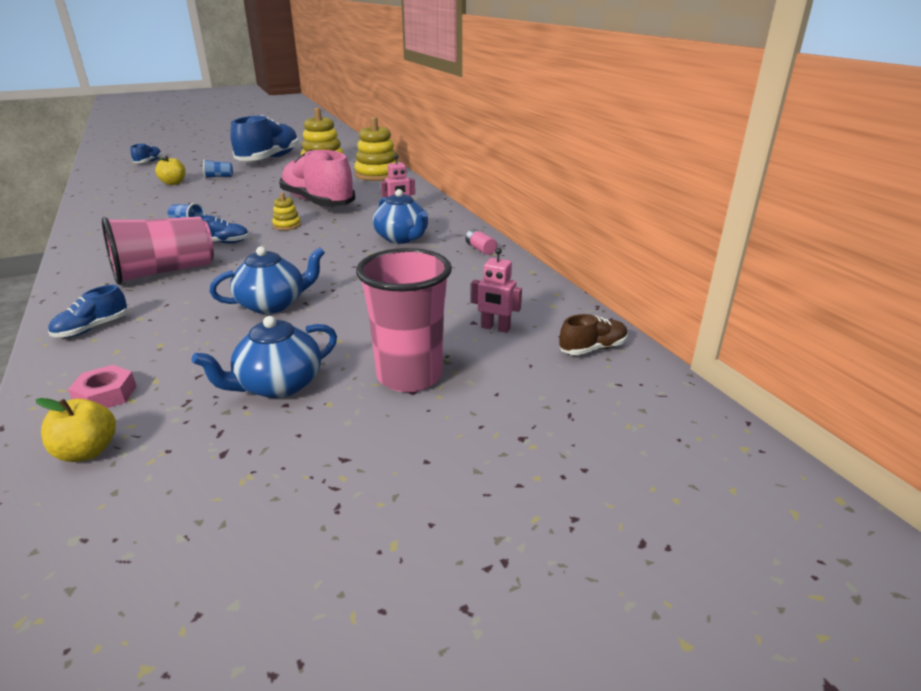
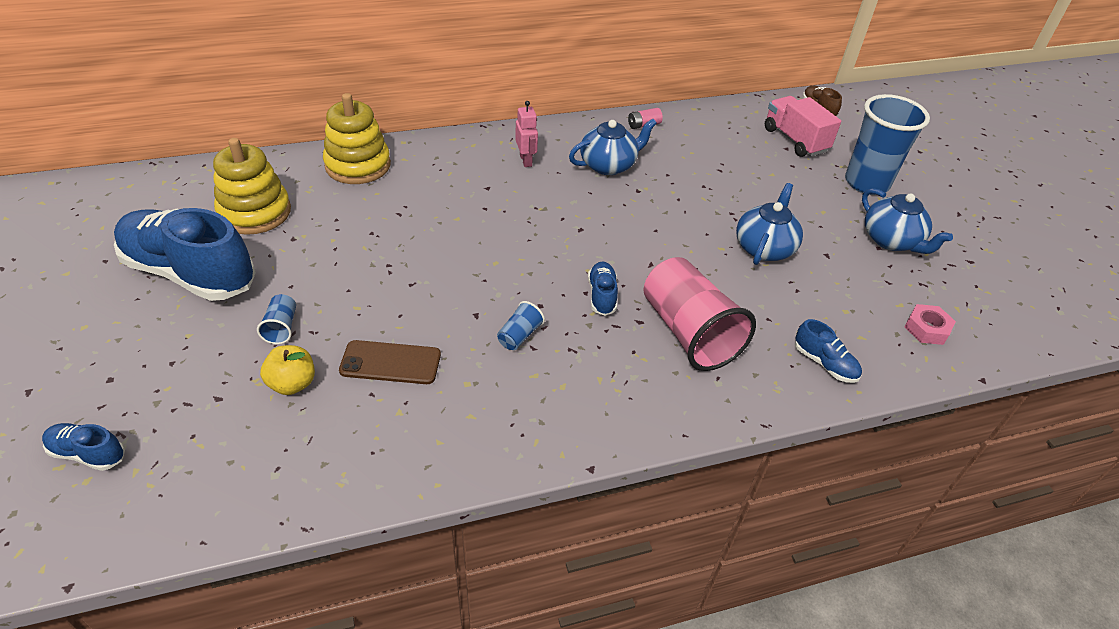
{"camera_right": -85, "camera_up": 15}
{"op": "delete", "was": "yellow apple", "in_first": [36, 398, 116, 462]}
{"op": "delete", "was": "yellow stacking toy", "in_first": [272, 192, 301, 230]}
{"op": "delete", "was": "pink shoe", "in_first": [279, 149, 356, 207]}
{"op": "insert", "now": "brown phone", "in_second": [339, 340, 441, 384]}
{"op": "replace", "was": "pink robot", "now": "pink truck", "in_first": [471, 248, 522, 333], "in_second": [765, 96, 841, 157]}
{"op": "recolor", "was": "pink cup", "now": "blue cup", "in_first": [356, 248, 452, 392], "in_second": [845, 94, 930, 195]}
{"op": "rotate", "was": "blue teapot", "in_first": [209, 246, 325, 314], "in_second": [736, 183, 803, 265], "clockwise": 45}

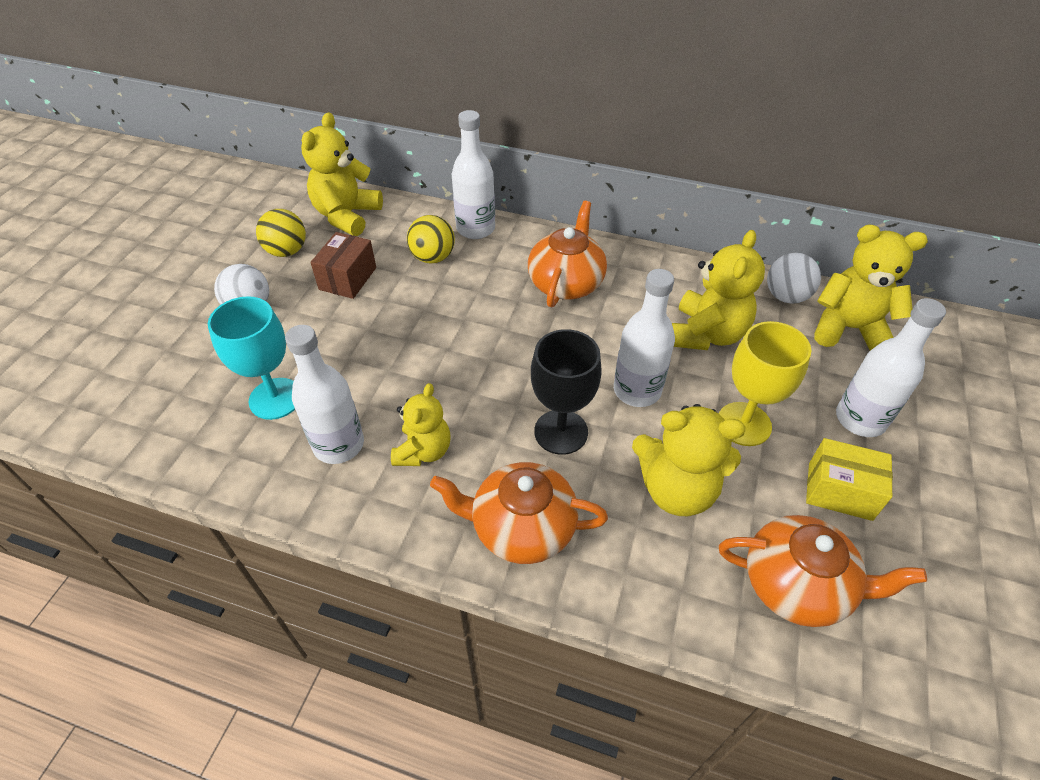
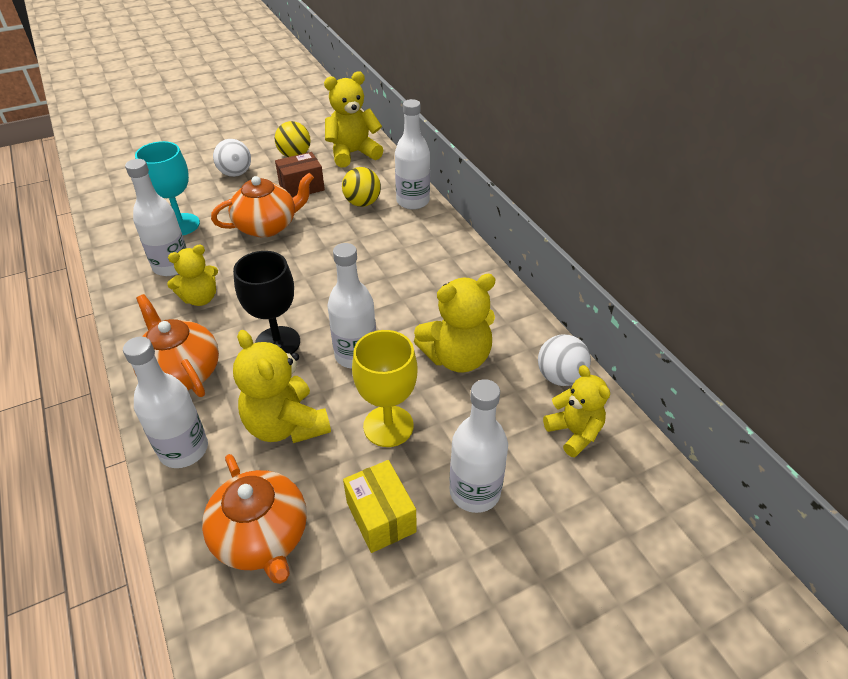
{"camera_right": 45, "camera_up": -5}
{"op": "insert", "now": "white bottle", "in_second": [123, 337, 208, 468]}
{"op": "move", "was": "orange teapot", "in_first": [528, 201, 607, 307], "in_second": [211, 173, 314, 238]}
{"op": "resize", "was": "yellow teddy bear", "in_first": [814, 225, 928, 351], "in_second": [543, 365, 610, 457], "ratio": 0.66}

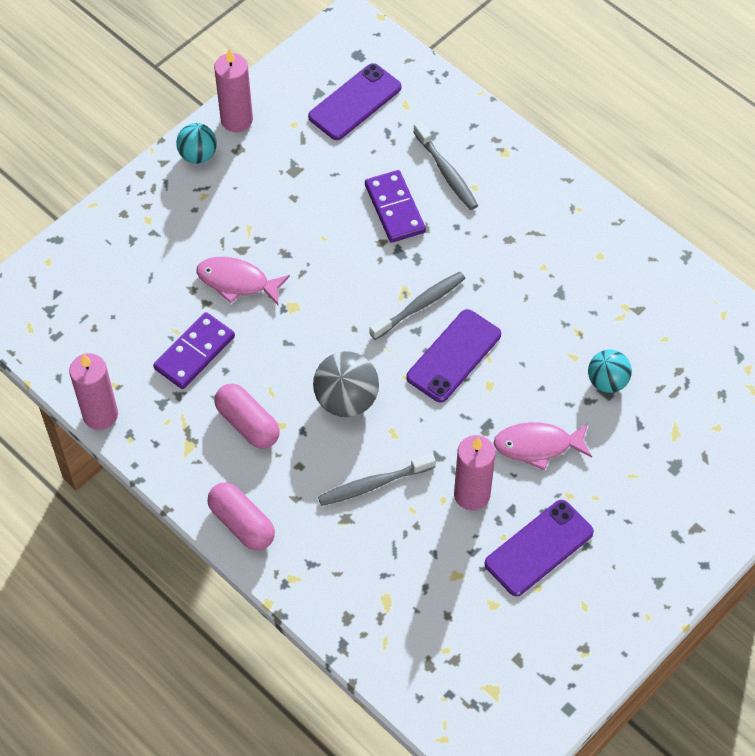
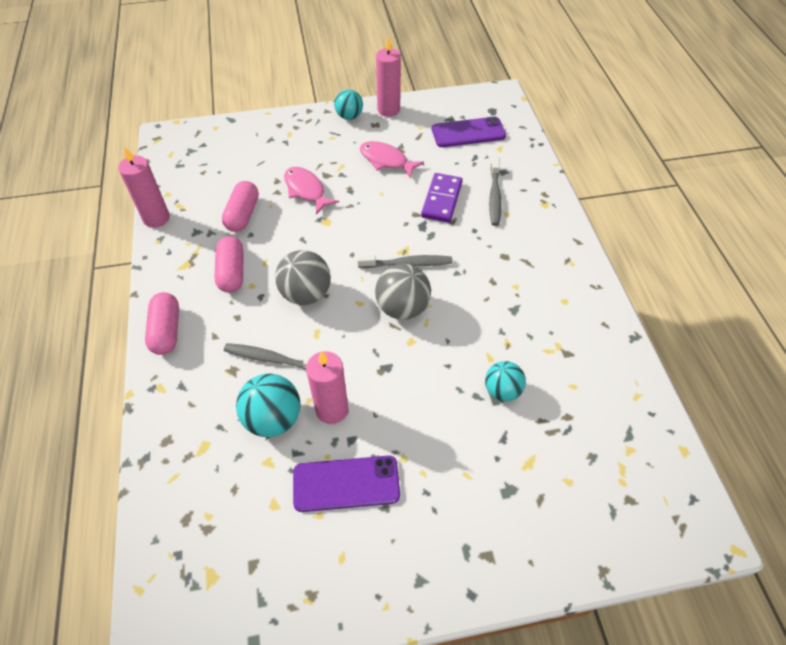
{"camera_right": 35, "camera_up": -5}
{"op": "insert", "now": "turquoise ball", "in_second": [236, 374, 301, 437]}
{"op": "move", "was": "pink fish", "in_first": [494, 422, 592, 471], "in_second": [360, 141, 424, 178]}
{"op": "replace", "was": "purple domino", "now": "pink capsule", "in_first": [153, 312, 235, 389], "in_second": [222, 181, 259, 232]}
{"op": "replace", "was": "purple phone", "now": "grey ball", "in_first": [406, 309, 501, 403], "in_second": [375, 264, 431, 320]}

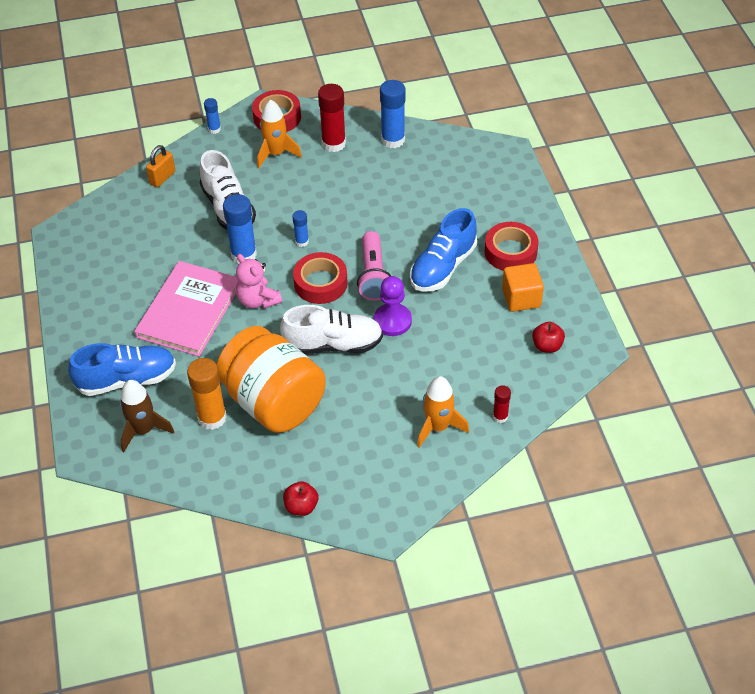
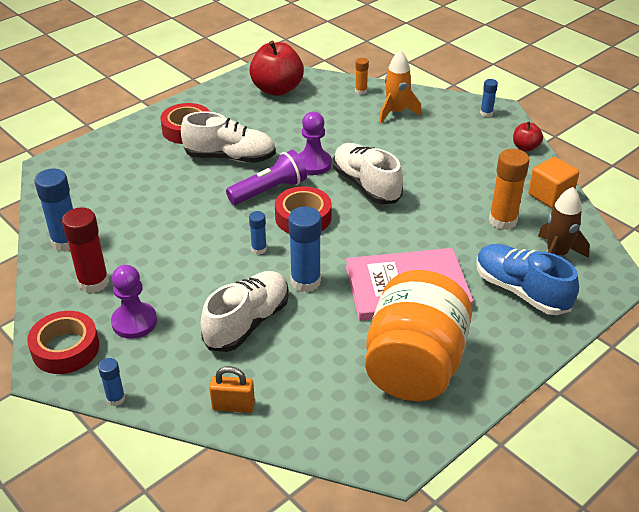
{"camera_right": -120, "camera_up": -10}
{"op": "delete", "was": "pink teddy bear", "in_first": [236, 254, 282, 309]}
{"op": "insert", "now": "blue glue stick", "in_second": [480, 79, 498, 117]}
{"op": "move", "was": "orange jar", "in_first": [217, 326, 326, 433], "in_second": [365, 270, 472, 401]}
{"op": "move", "was": "orange cube", "in_first": [502, 263, 544, 312], "in_second": [528, 157, 579, 208]}
{"op": "replace", "was": "orange rocket", "now": "purple pawn", "in_first": [257, 99, 302, 168], "in_second": [111, 265, 157, 339]}
{"op": "recolor", "was": "pink flashlight", "now": "purple flashlight", "in_first": [357, 231, 391, 301], "in_second": [226, 150, 307, 205]}
{"op": "recolor", "was": "blue shoe", "now": "white shoe", "in_first": [410, 208, 477, 292], "in_second": [181, 112, 276, 163]}
{"op": "recolor", "was": "red glue stick", "now": "orange glue stick", "in_first": [493, 385, 511, 423], "in_second": [355, 58, 369, 95]}
{"op": "resize", "was": "red apple", "in_first": [532, 322, 565, 353], "in_second": [249, 40, 304, 96], "ratio": 1.99}

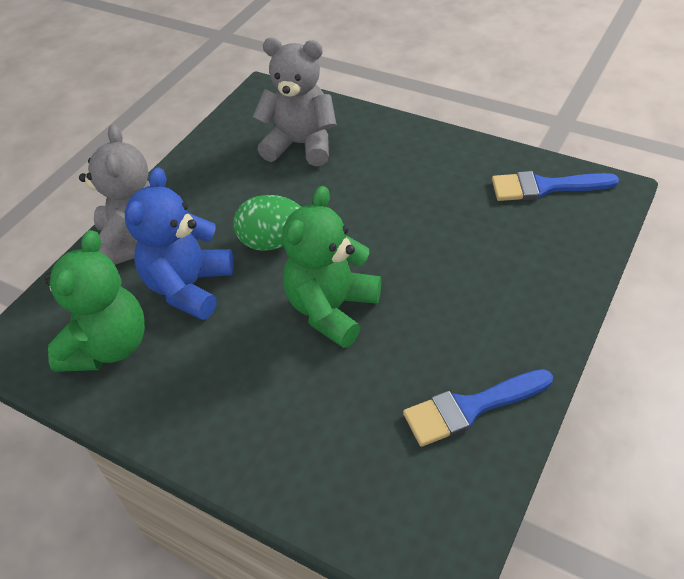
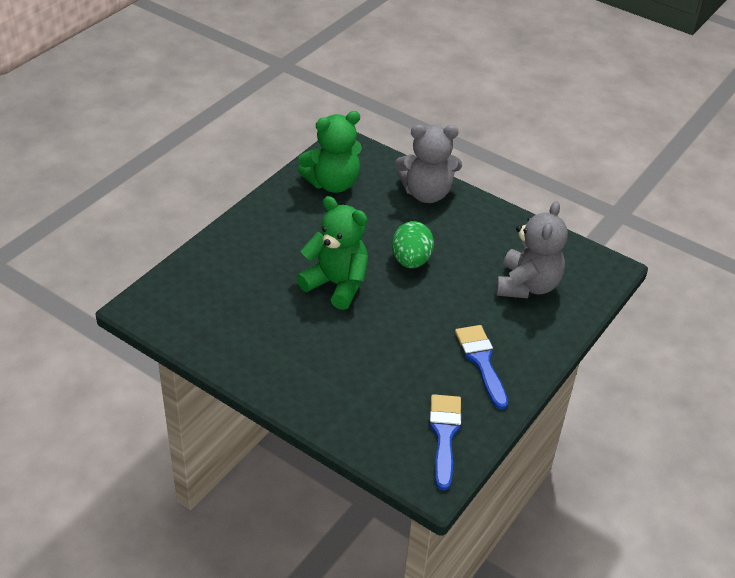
{"camera_right": 90, "camera_up": -5}
{"op": "delete", "was": "blue teddy bear", "in_first": [125, 167, 234, 320]}
{"op": "move", "was": "blue brush", "in_first": [403, 369, 553, 447], "in_second": [455, 325, 508, 409]}
{"op": "rotate", "was": "green teddy bear", "in_first": [44, 230, 145, 372], "in_second": [298, 111, 362, 193], "clockwise": -45}

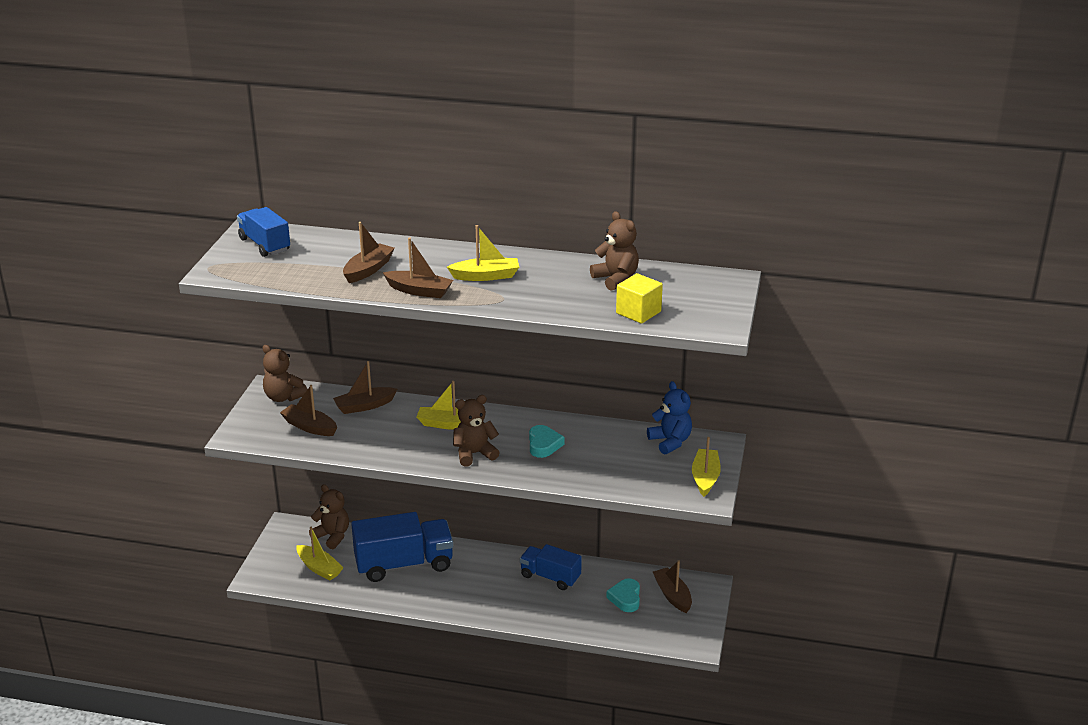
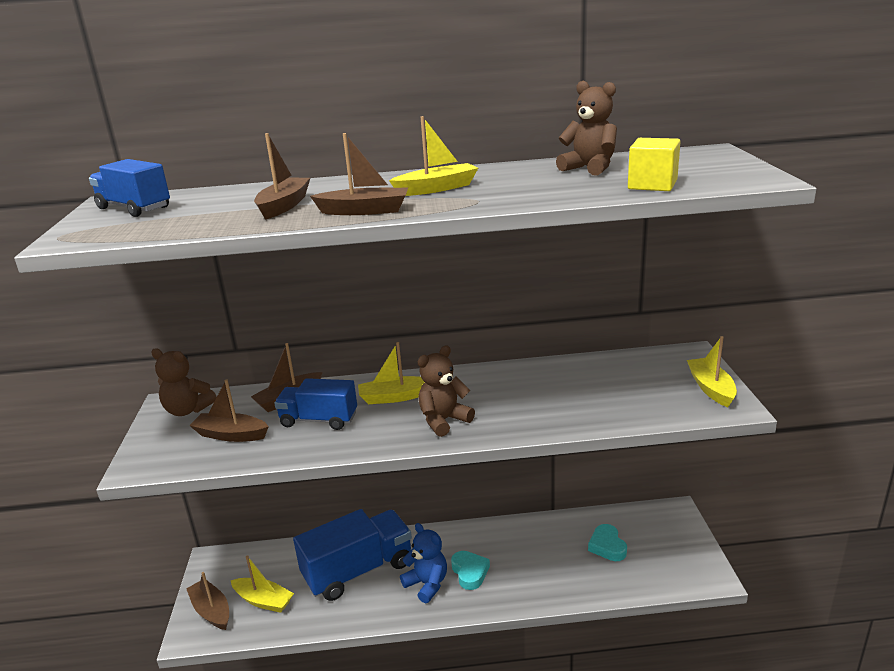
{"camera_right": -15, "camera_up": -5}
{"op": "delete", "was": "brown teddy bear", "in_first": [309, 484, 349, 549]}
{"op": "move", "was": "blue truck", "in_first": [520, 544, 582, 590], "in_second": [274, 378, 357, 430]}
{"op": "move", "was": "turquoise heart", "in_first": [529, 425, 564, 458], "in_second": [451, 551, 490, 590]}
{"op": "move", "was": "blue teddy bear", "in_first": [647, 381, 692, 455], "in_second": [400, 523, 447, 603]}
{"op": "move", "was": "brown boat", "in_first": [653, 560, 692, 613], "in_second": [186, 572, 229, 630]}

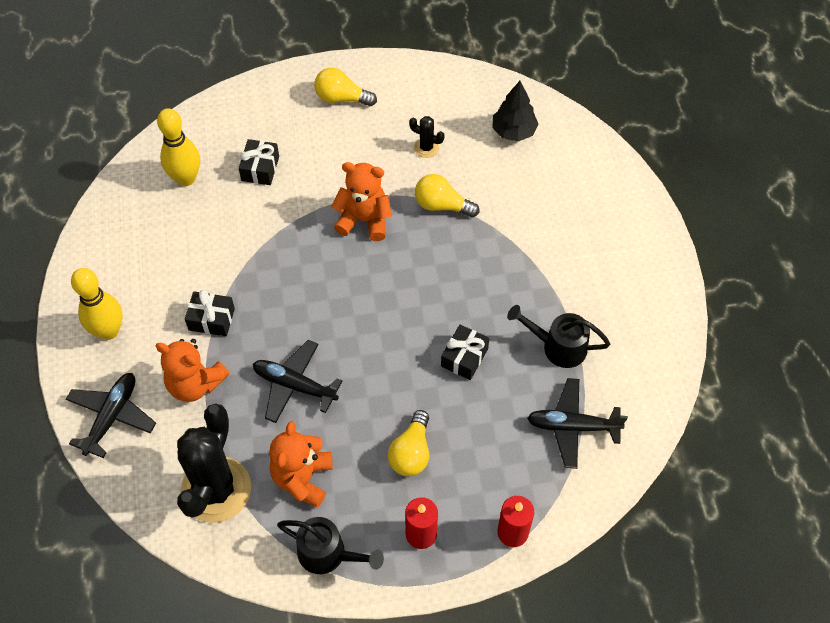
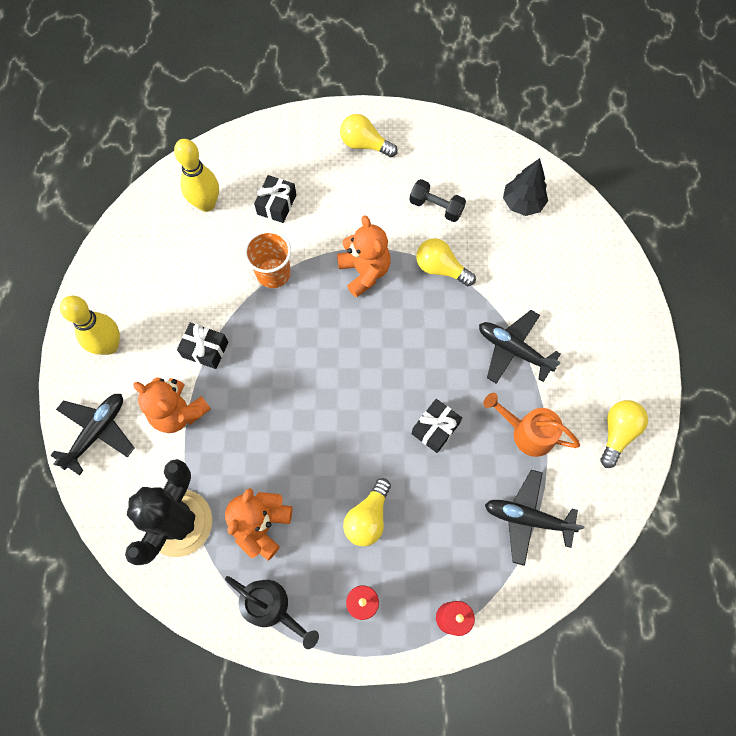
{"camera_right": 10, "camera_up": 10}
{"op": "insert", "now": "orange cup", "in_second": [244, 230, 291, 288]}
{"op": "insert", "now": "yellow light bulb", "in_second": [600, 400, 648, 468]}
{"op": "move", "was": "black plane", "in_first": [253, 340, 342, 423], "in_second": [479, 310, 561, 384]}
{"op": "replace", "was": "black cactus", "now": "black dumbbell", "in_first": [409, 116, 445, 158], "in_second": [410, 179, 466, 222]}
{"op": "recolor", "was": "black watering can", "now": "orange watering can", "in_first": [507, 305, 610, 368], "in_second": [483, 393, 580, 457]}
{"op": "rotate", "was": "orange teddy bear", "in_first": [331, 162, 392, 241], "in_second": [337, 215, 391, 297], "clockwise": 45}

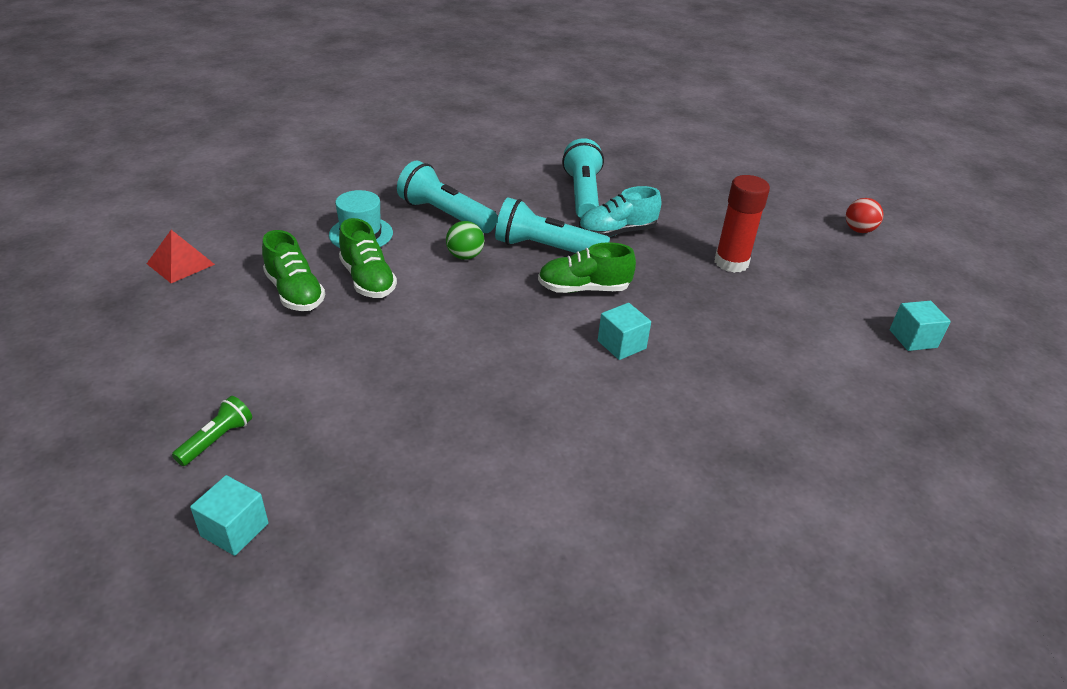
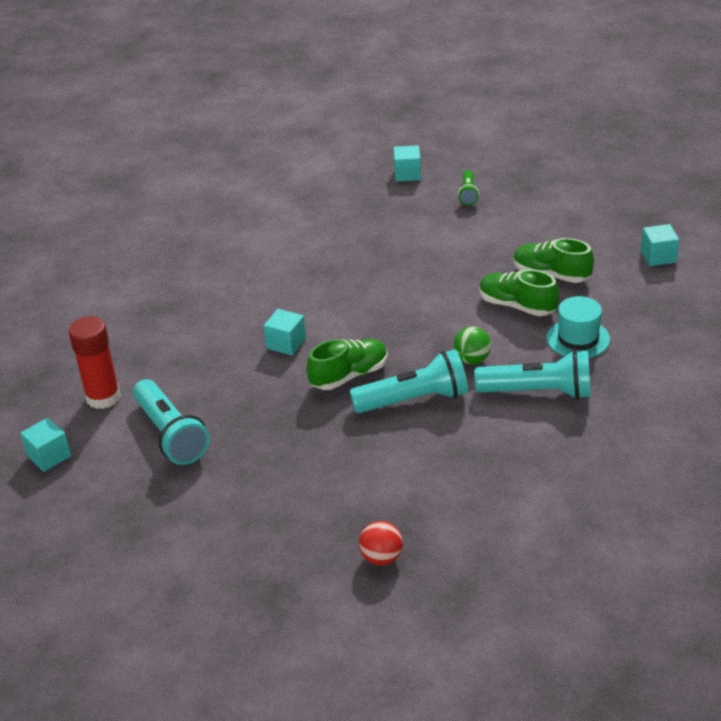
{"camera_right": 155, "camera_up": 0}
{"op": "delete", "was": "turquoise shoe", "in_first": [579, 186, 661, 237]}
{"op": "move", "was": "turquoise flashlight", "in_first": [562, 138, 604, 218], "in_second": [133, 379, 210, 465]}
{"op": "move", "was": "red glue stick", "in_first": [714, 175, 770, 273], "in_second": [69, 316, 121, 409]}
{"op": "move", "was": "red ball", "in_first": [846, 198, 884, 233], "in_second": [359, 521, 403, 565]}
{"op": "replace", "was": "red pyramid", "now": "turquoise cube", "in_first": [147, 230, 215, 283], "in_second": [641, 224, 679, 266]}

